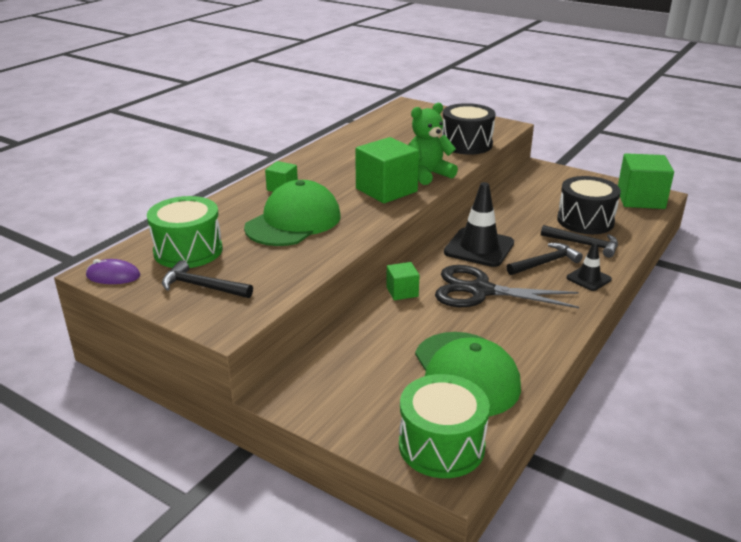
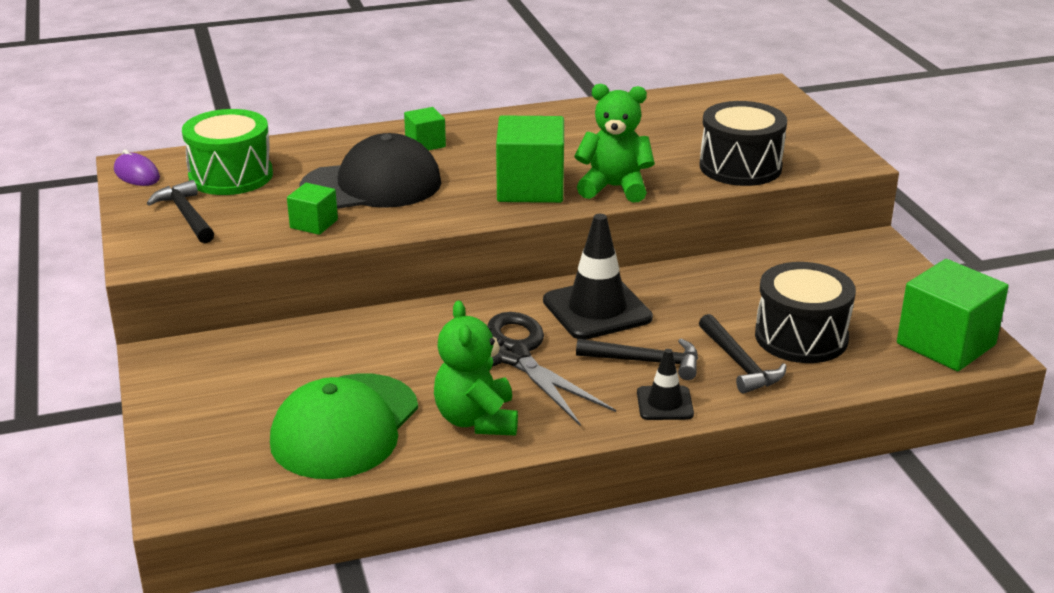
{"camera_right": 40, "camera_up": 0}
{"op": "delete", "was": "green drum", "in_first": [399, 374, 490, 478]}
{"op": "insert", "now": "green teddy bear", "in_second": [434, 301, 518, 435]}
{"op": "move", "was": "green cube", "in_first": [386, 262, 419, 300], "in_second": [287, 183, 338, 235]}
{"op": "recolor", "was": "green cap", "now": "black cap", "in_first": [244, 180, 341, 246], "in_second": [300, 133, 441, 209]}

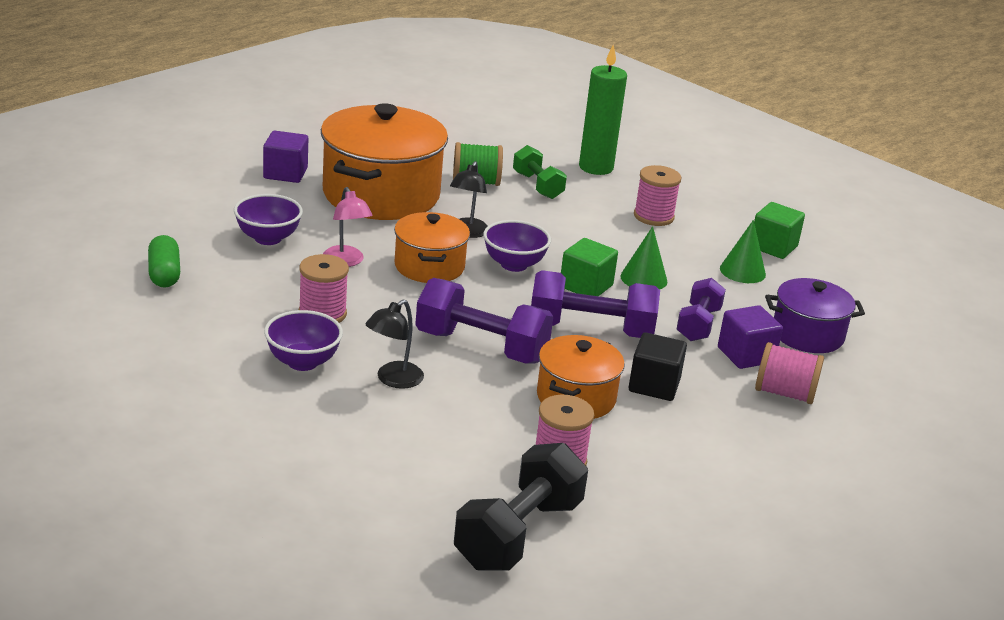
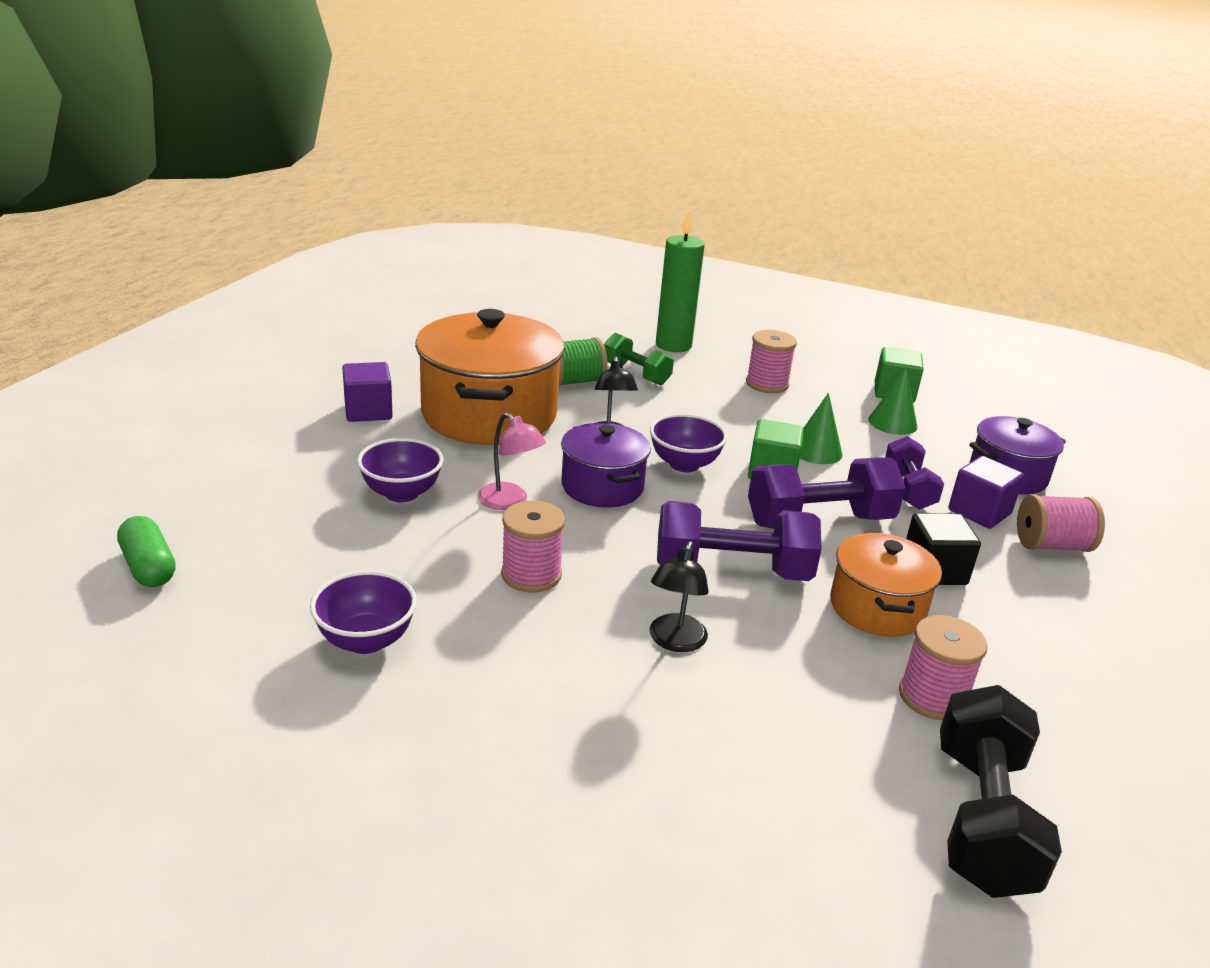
{"camera_right": -20, "camera_up": 0}
{"op": "move", "was": "green capsule", "in_first": [148, 235, 180, 288], "in_second": [117, 516, 176, 587]}
{"op": "move", "was": "purple bowl", "in_first": [264, 310, 343, 371], "in_second": [310, 571, 417, 654]}
{"op": "recolor", "was": "orange pot", "now": "purple pot", "in_first": [394, 212, 470, 283], "in_second": [561, 423, 651, 507]}

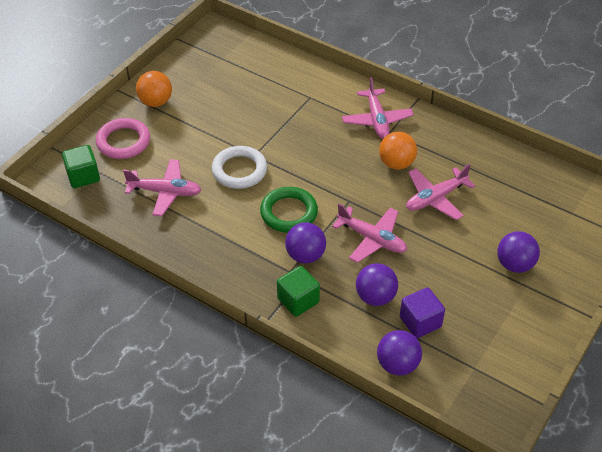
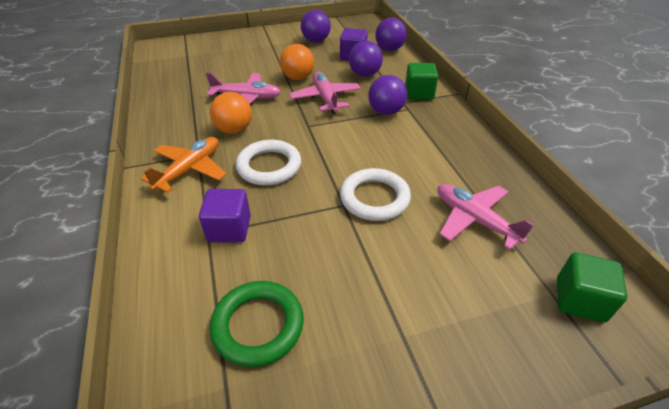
{"camera_right": -140, "camera_up": -5}
{"op": "delete", "was": "pink ring", "in_first": [96, 118, 150, 159]}
{"op": "insert", "now": "purple cube", "in_second": [199, 189, 251, 242]}
{"op": "insert", "now": "white ring", "in_second": [236, 140, 301, 185]}
{"op": "move", "was": "orange ball", "in_first": [136, 71, 172, 107], "in_second": [280, 44, 314, 80]}
{"op": "move", "was": "green ring", "in_first": [260, 187, 318, 233], "in_second": [210, 281, 304, 367]}
{"op": "move", "was": "purple ball", "in_first": [497, 231, 540, 273], "in_second": [301, 10, 331, 42]}
{"op": "recolor", "was": "pink plane", "now": "orange plane", "in_first": [342, 77, 414, 139], "in_second": [141, 137, 226, 193]}

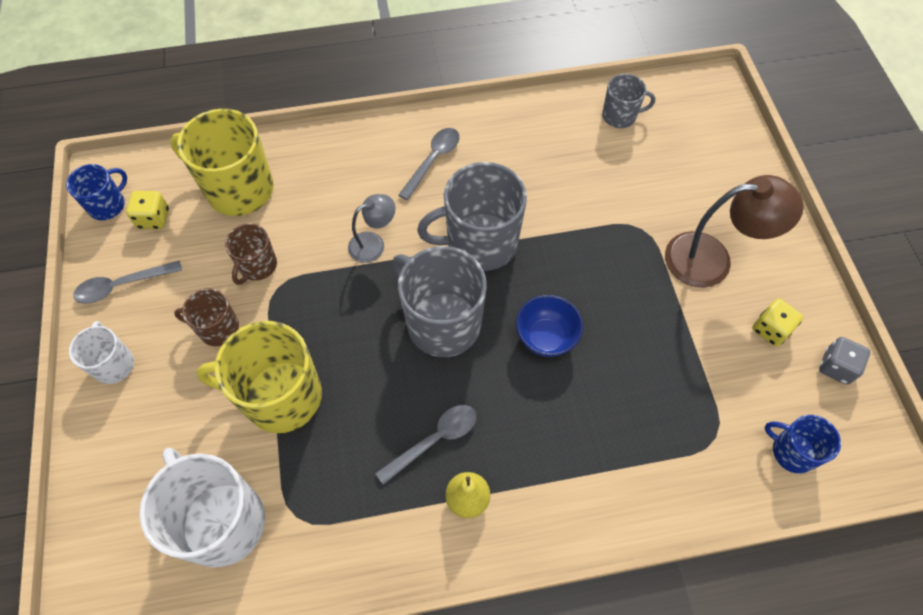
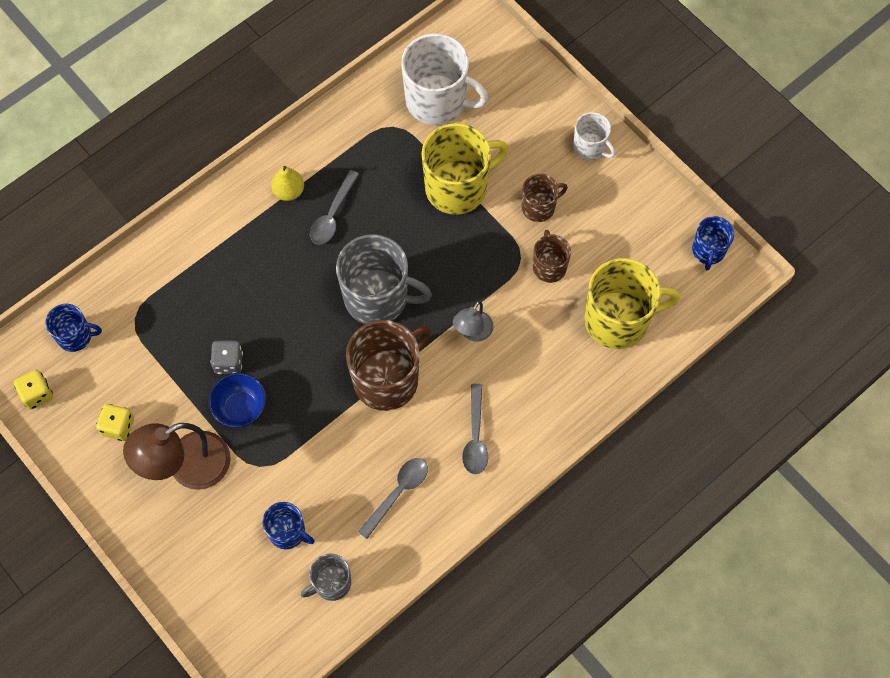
{"camera_right": 150, "camera_up": 5}
{"op": "insert", "now": "blue mug", "in_second": [262, 502, 315, 549]}
{"op": "move", "was": "grey spoon", "in_first": [73, 260, 182, 304], "in_second": [358, 458, 428, 539]}
{"op": "move", "was": "yellow dice", "in_first": [126, 191, 169, 229], "in_second": [14, 370, 53, 410]}
{"op": "move", "was": "blue bowl", "in_first": [516, 295, 583, 357], "in_second": [208, 373, 266, 428]}
{"op": "move", "was": "grey dice", "in_first": [819, 337, 870, 385], "in_second": [210, 340, 243, 374]}
{"op": "recolor", "was": "grey mug", "now": "brown mug", "in_first": [417, 162, 527, 271], "in_second": [346, 320, 431, 411]}

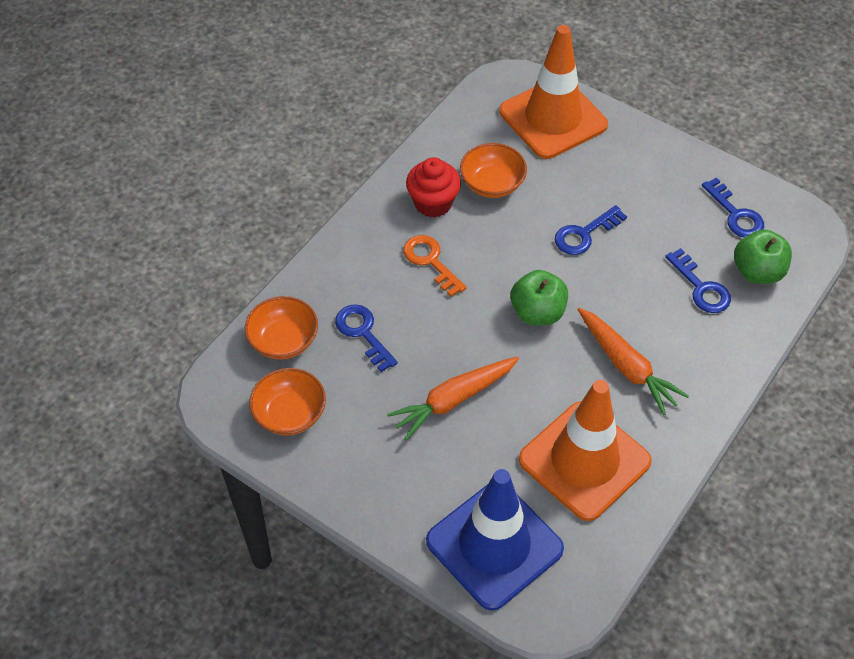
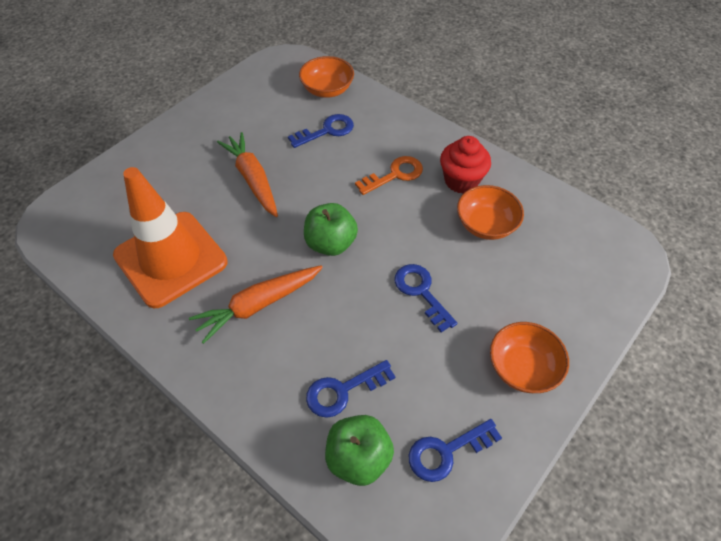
{"camera_right": 95, "camera_up": 0}
{"op": "delete", "was": "blue traffic cone", "in_first": [426, 469, 564, 611]}
{"op": "delete", "was": "orange traffic cone", "in_first": [499, 25, 608, 159]}
{"op": "move", "was": "orange bowl", "in_first": [249, 368, 326, 436], "in_second": [490, 322, 569, 393]}

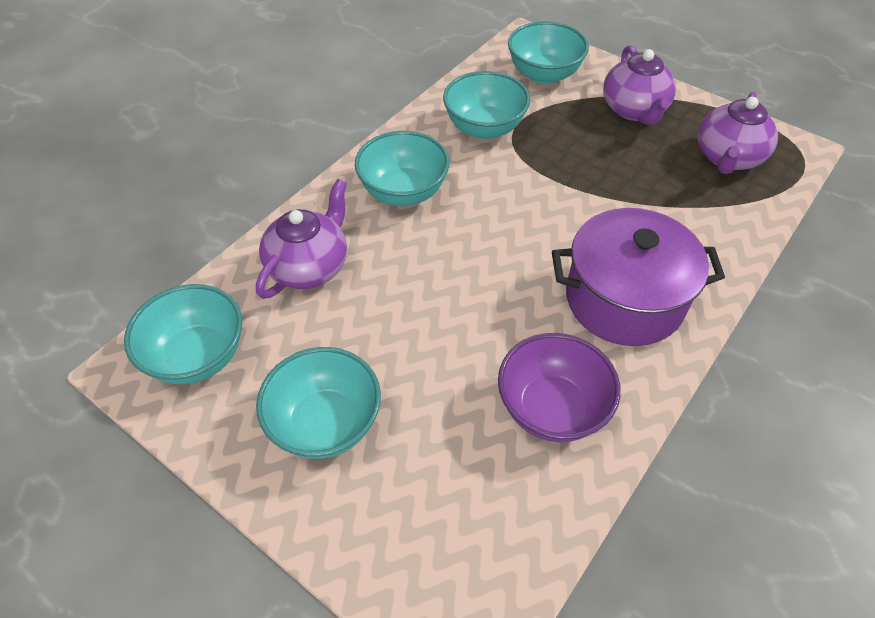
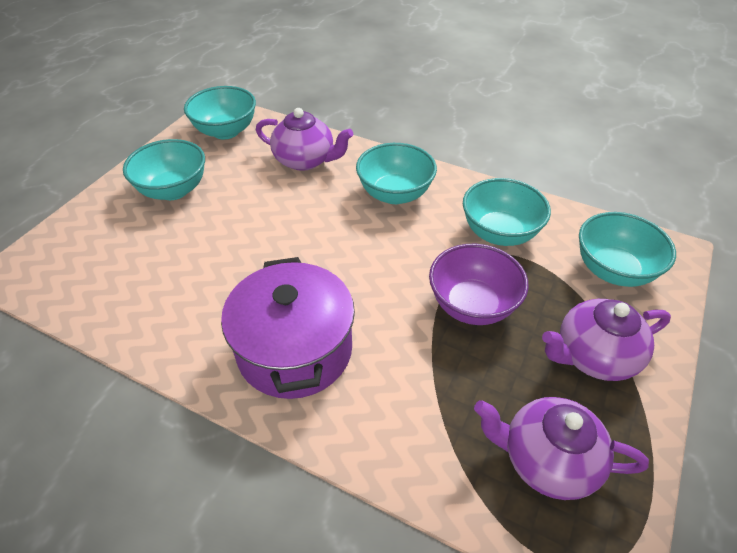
{"camera_right": 80, "camera_up": -5}
{"op": "move", "was": "purple bowl", "in_first": [498, 333, 621, 442], "in_second": [429, 244, 529, 325]}

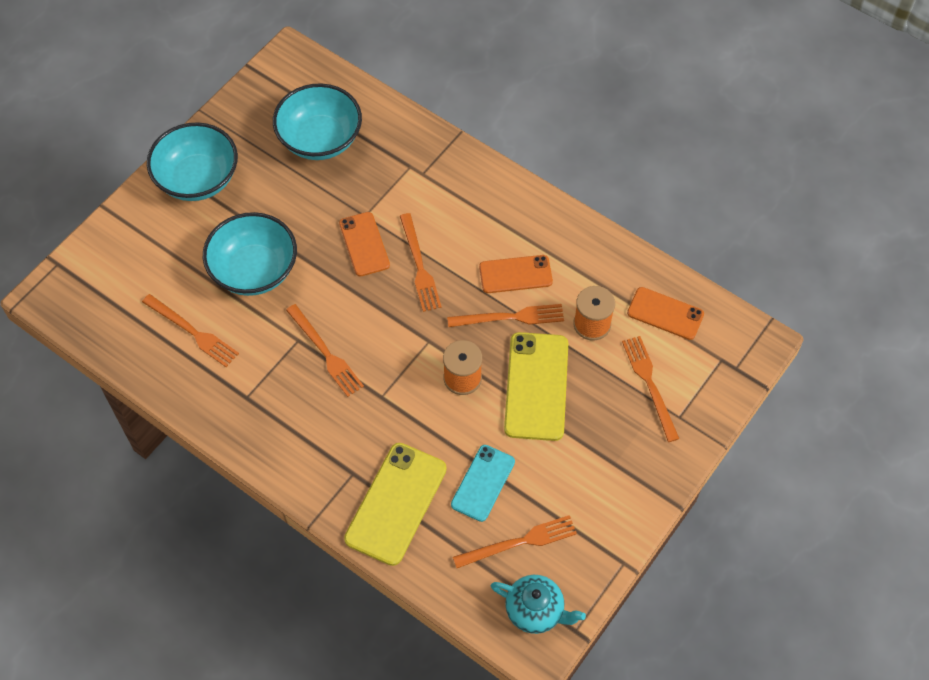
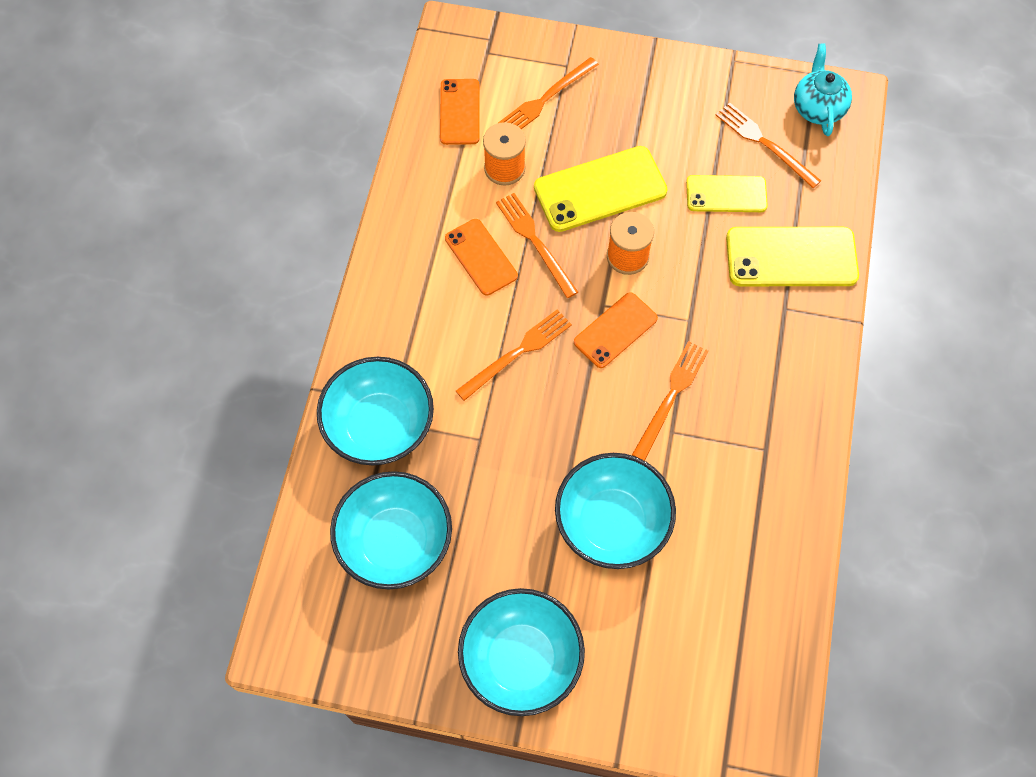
{"camera_right": -115, "camera_up": 5}
{"op": "delete", "was": "orange fork", "in_first": [142, 294, 239, 367]}
{"op": "insert", "now": "turquoise bowl", "in_second": [317, 357, 434, 465]}
{"op": "move", "was": "orange phone", "in_first": [339, 212, 390, 276], "in_second": [574, 292, 658, 368]}
{"op": "recolor", "was": "turquoise phone", "now": "yellow phone", "in_first": [451, 445, 515, 522], "in_second": [686, 175, 768, 212]}

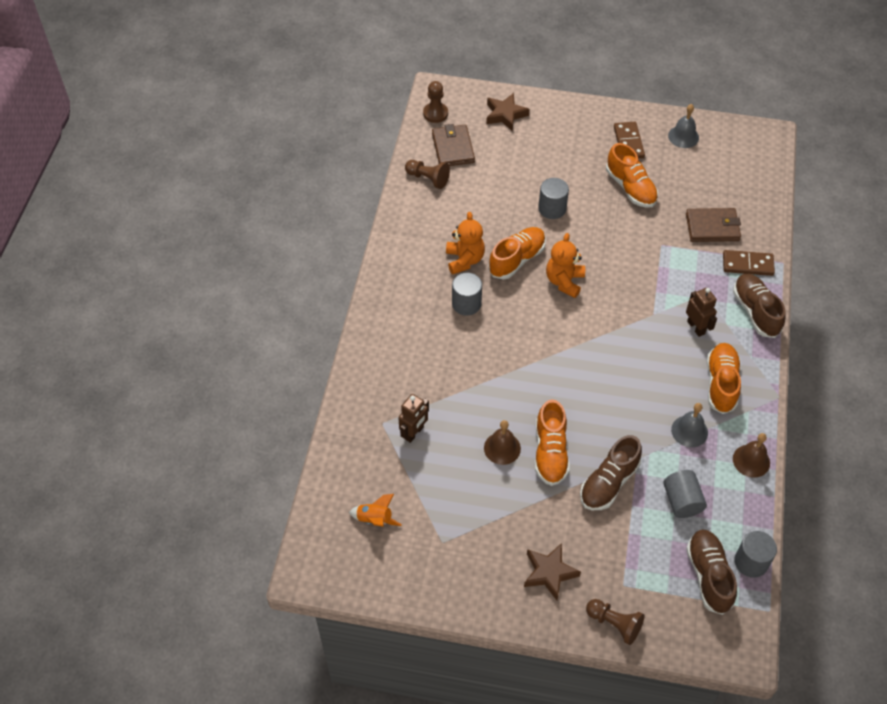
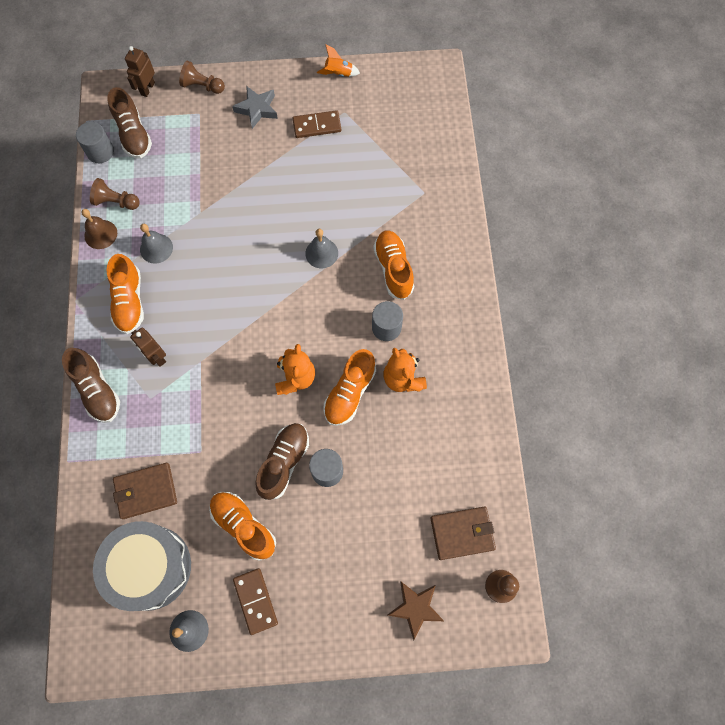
{"camera_right": 165, "camera_up": 15}
{"op": "delete", "was": "brown bell", "in_first": [484, 420, 521, 465]}
{"op": "delete", "was": "grey cylinder", "in_first": [663, 470, 707, 518]}
{"op": "insert", "now": "grey drum", "in_second": [93, 521, 191, 611]}
{"op": "insert", "now": "grey bell", "in_second": [305, 229, 338, 268]}
{"op": "move", "was": "orange rocket", "in_first": [349, 494, 402, 527], "in_second": [317, 44, 360, 77]}
{"op": "move", "was": "brown robot", "in_first": [398, 394, 429, 443], "in_second": [125, 46, 155, 97]}
{"op": "move", "was": "brown pawn", "in_first": [405, 160, 450, 189], "in_second": [90, 178, 140, 210]}
{"op": "move", "was": "orange shoe", "in_first": [535, 399, 570, 486], "in_second": [373, 231, 414, 300]}
{"op": "move", "was": "brown shoe", "in_first": [580, 435, 642, 510], "in_second": [255, 423, 309, 500]}
{"op": "move", "was": "brown domino", "in_first": [723, 250, 775, 276], "in_second": [292, 110, 341, 138]}
{"op": "recolor", "was": "brown star", "now": "grey star", "in_first": [524, 543, 581, 600], "in_second": [232, 86, 278, 129]}
{"op": "rotate", "was": "brown wallet", "in_first": [432, 124, 475, 166], "in_second": [430, 506, 496, 560], "clockwise": -75}

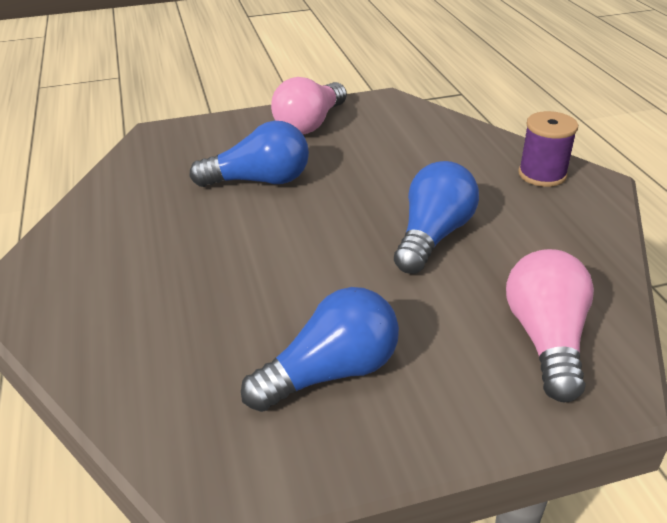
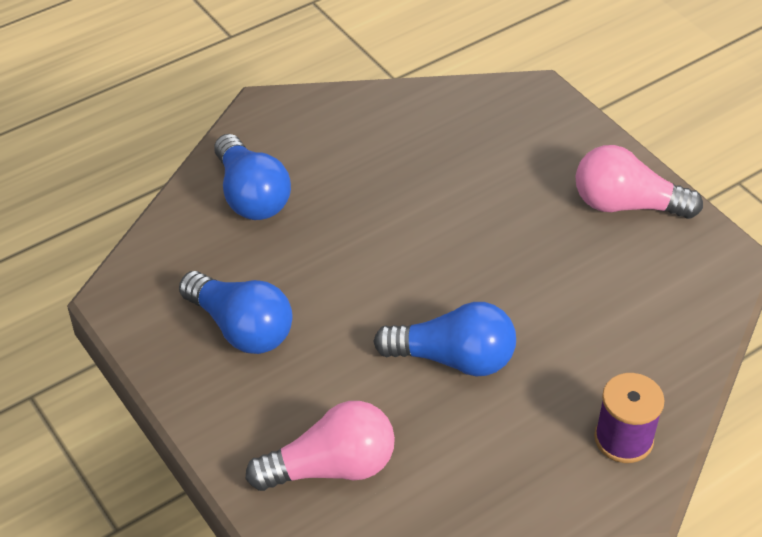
{"camera_right": 70, "camera_up": 10}
{"op": "move", "was": "blue light bulb", "in_first": [189, 121, 309, 187], "in_second": [214, 134, 291, 220]}

